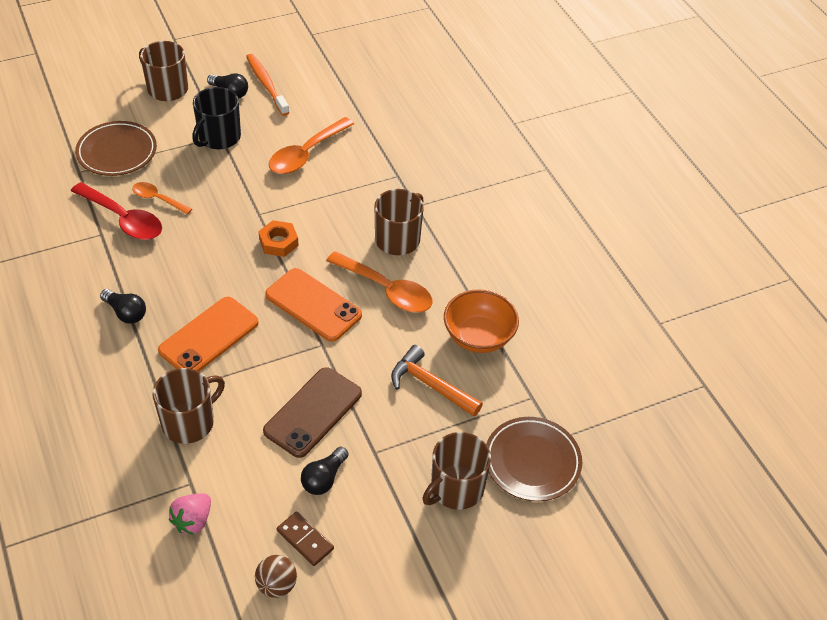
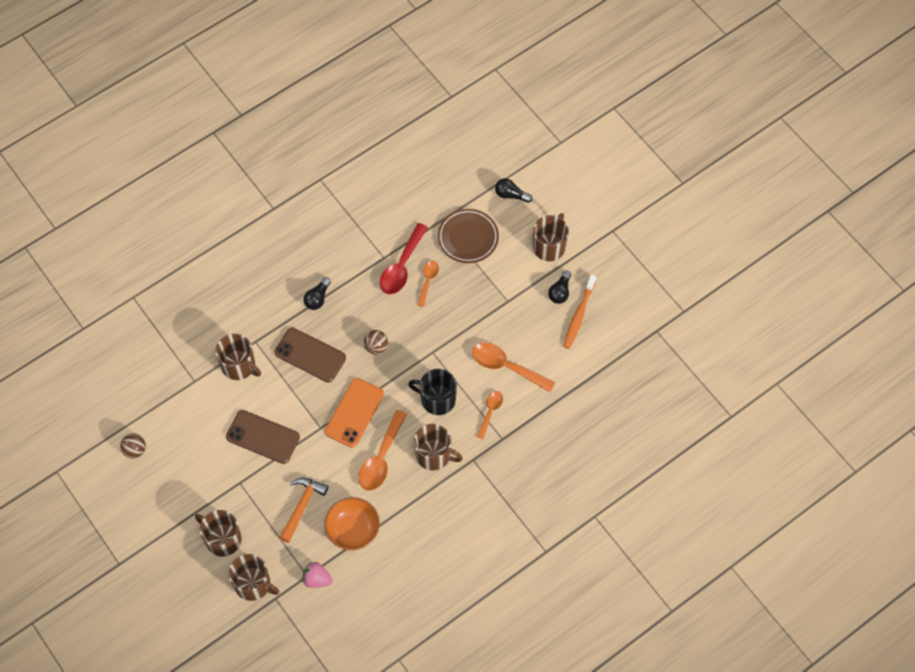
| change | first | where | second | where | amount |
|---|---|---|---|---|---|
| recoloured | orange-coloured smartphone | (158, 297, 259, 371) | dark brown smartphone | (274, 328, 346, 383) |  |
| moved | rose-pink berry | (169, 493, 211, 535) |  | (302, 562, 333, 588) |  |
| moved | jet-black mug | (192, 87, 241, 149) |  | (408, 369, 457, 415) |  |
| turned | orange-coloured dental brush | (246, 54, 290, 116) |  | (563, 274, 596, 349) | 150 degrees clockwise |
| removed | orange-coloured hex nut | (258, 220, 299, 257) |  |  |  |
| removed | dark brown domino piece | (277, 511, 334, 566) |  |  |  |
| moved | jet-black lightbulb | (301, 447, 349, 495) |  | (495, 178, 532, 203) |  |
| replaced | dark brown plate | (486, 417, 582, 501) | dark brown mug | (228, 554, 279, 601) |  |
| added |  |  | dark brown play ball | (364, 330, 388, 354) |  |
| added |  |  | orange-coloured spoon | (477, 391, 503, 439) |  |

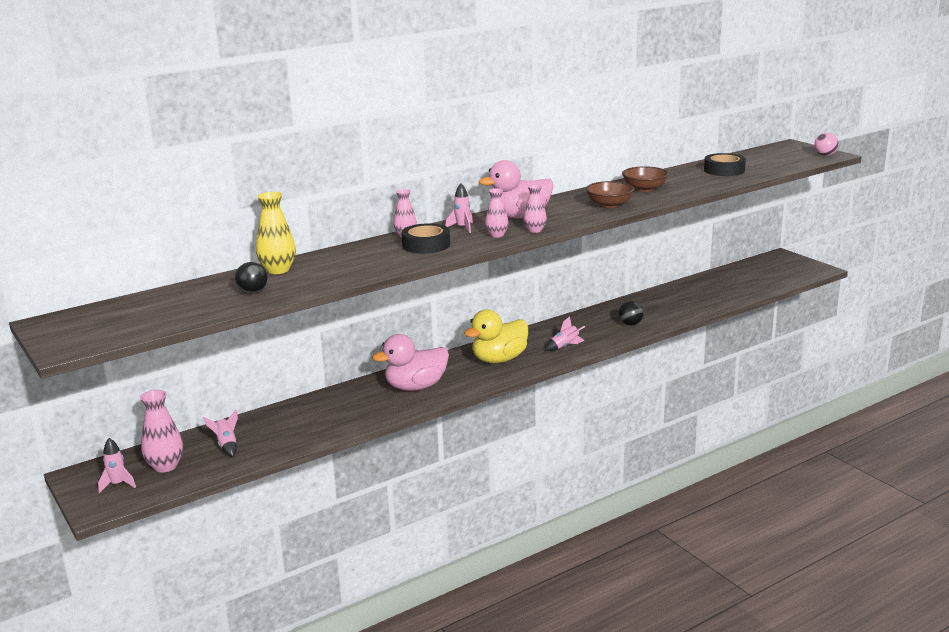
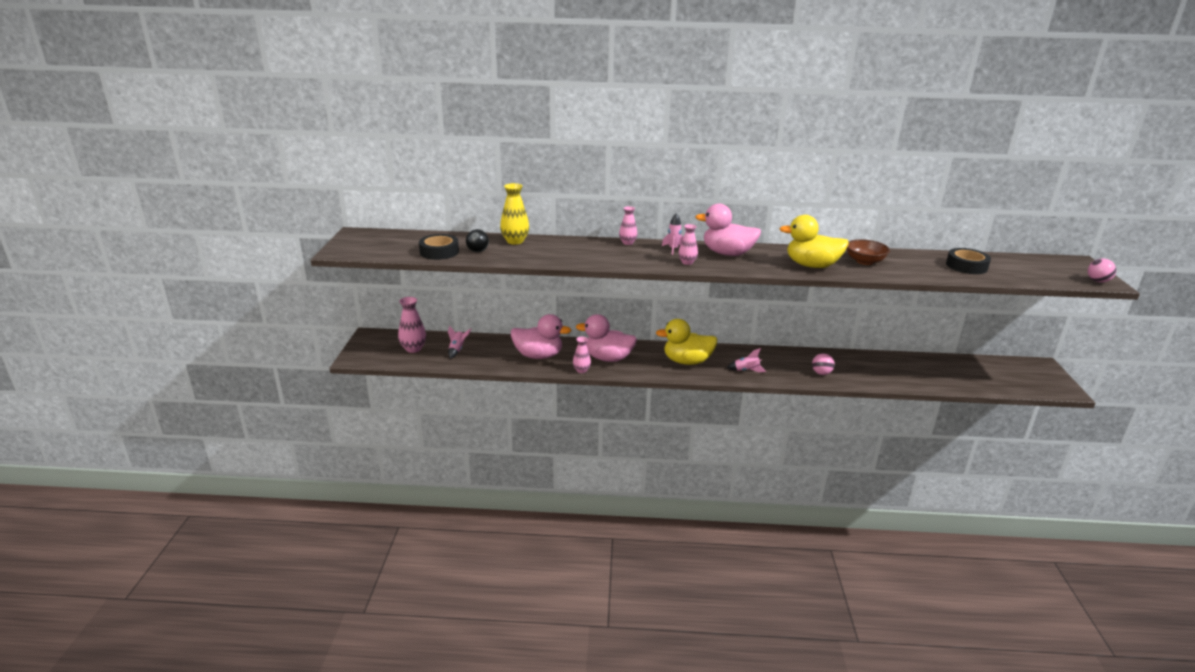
| change | first | where | second | where | amount |
|---|---|---|---|---|---|
| removed | rose-pink toy rocket | (98, 438, 136, 493) |  |  |  |
| moved | jet-black roll of tape | (402, 223, 450, 254) |  | (419, 234, 459, 260) |  |
| moved | rose-pink vase | (524, 184, 547, 233) |  | (573, 336, 591, 373) |  |
| replaced | dark brown bowl | (586, 181, 634, 208) | yellow toy duck | (779, 215, 849, 268) |  |
| recoloured | jet-black play ball | (619, 301, 644, 325) | rose-pink play ball | (812, 353, 835, 375) |  |
| added |  |  | rose-pink toy duck | (511, 314, 572, 359) |  |

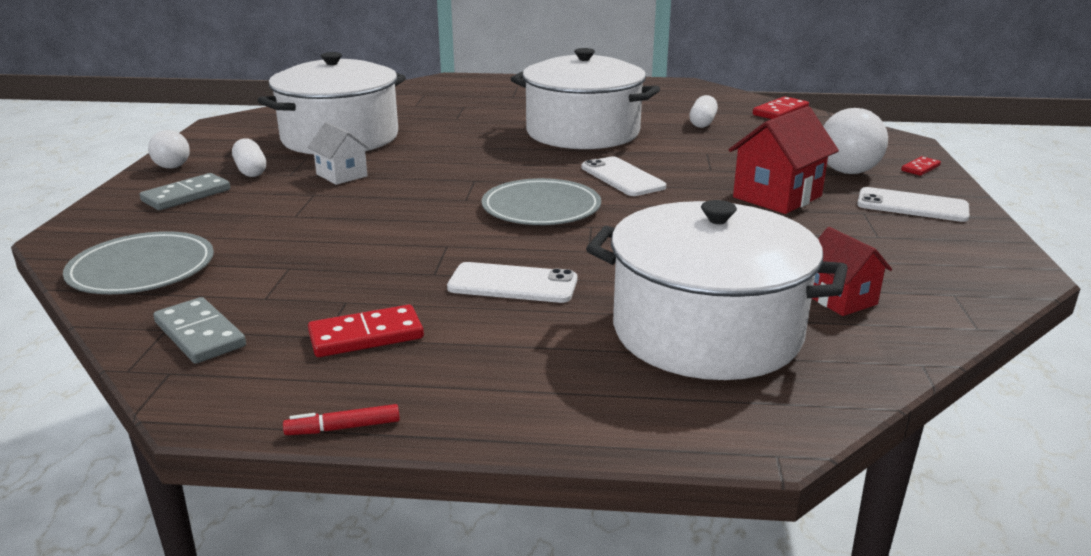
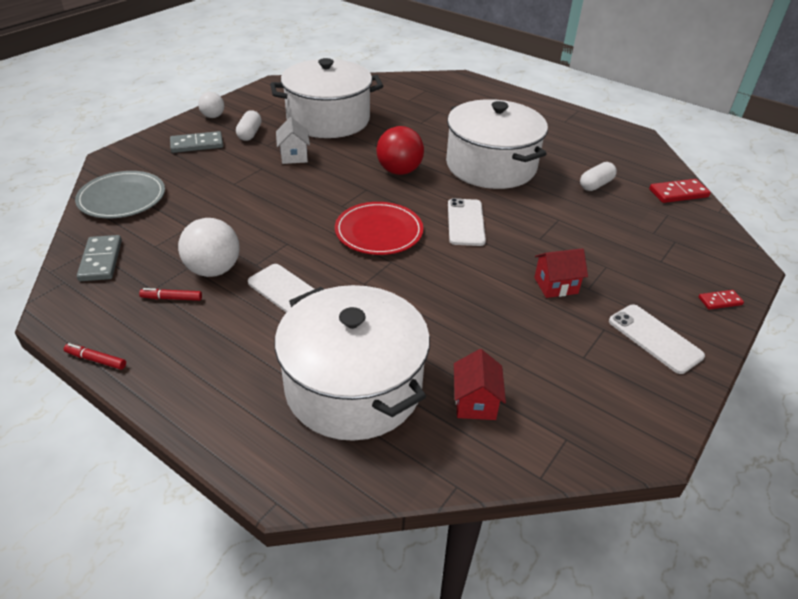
| change | first | where | second | where | amount |
|---|---|---|---|---|---|
| replaced | red domino piece | (308, 305, 424, 357) | red felt pen | (139, 288, 202, 301) |  |
| recoloured | gray plate | (481, 178, 601, 225) | red plate | (335, 202, 423, 255) |  |
| resized | red house | (728, 106, 839, 214) |  | (534, 248, 588, 298) | x0.62 |
| moved | snow-white play ball | (823, 108, 888, 174) |  | (178, 218, 240, 277) |  |
| added |  |  | red play ball | (376, 126, 424, 175) |  |

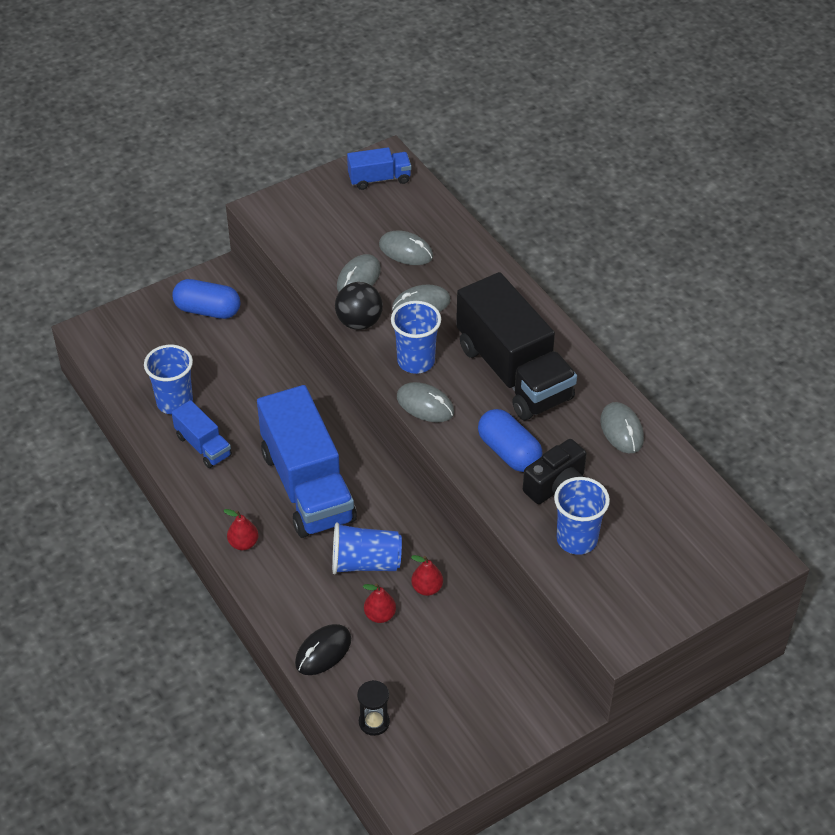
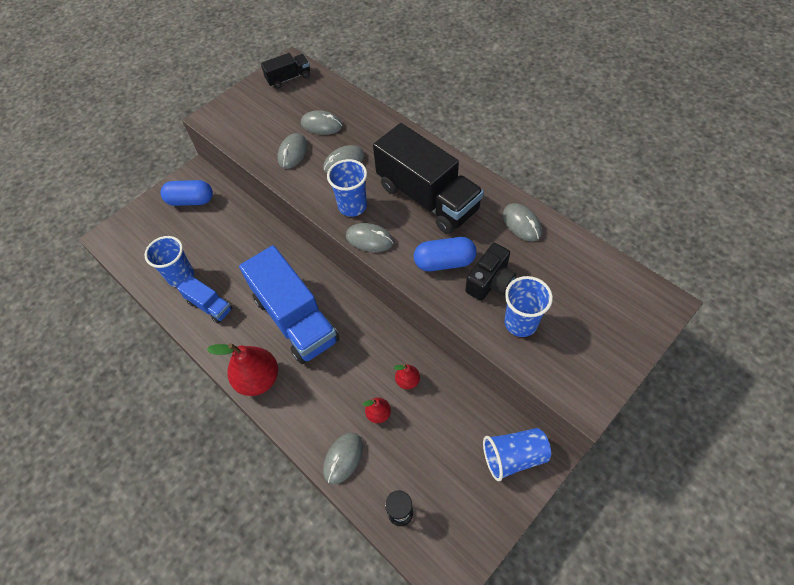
| change | first | where | second | where | amount |
|---|---|---|---|---|---|
| resized | red pear | (223, 509, 258, 550) |  | (207, 343, 278, 396) | x1.98 |
| recoloured | jet-black computer mouse | (295, 624, 351, 675) | gray computer mouse | (323, 433, 363, 484) |  |
| moved | blue tumbler | (332, 522, 402, 574) |  | (483, 428, 551, 481) |  |
| removed | jet-black play ball | (335, 282, 383, 330) |  |  |  |
| recoloured | blue toy truck | (347, 147, 411, 190) | jet-black toy truck | (261, 53, 310, 89) |  |
| turned | blue pill shape | (478, 409, 542, 472) |  | (414, 237, 477, 271) | 45 degrees counterclockwise |

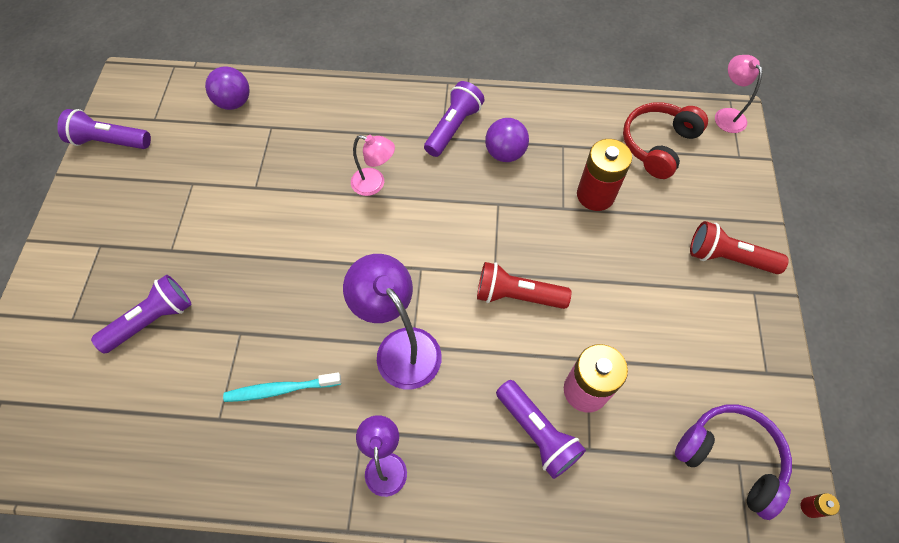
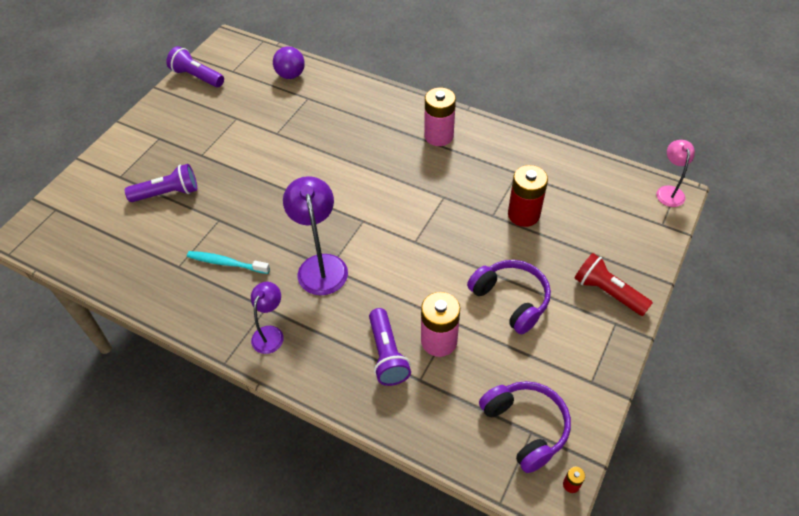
| change | first | where | second | where | amount |
|---|---|---|---|---|---|
| removed | rose-pink reading lamp | (351, 135, 395, 196) |  |  |  |
| replaced | purple torch | (424, 81, 485, 157) | rose-pink battery | (424, 87, 456, 146) |  |
| removed | red torch | (477, 262, 571, 309) |  |  |  |
| removed | purple play ball | (485, 118, 529, 162) |  |  |  |
| removed | red headset | (623, 102, 708, 179) |  |  |  |
| added |  |  | purple headset | (467, 260, 551, 334) |  |

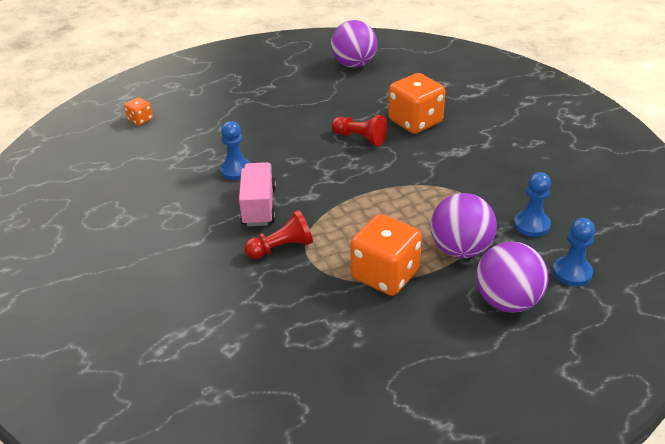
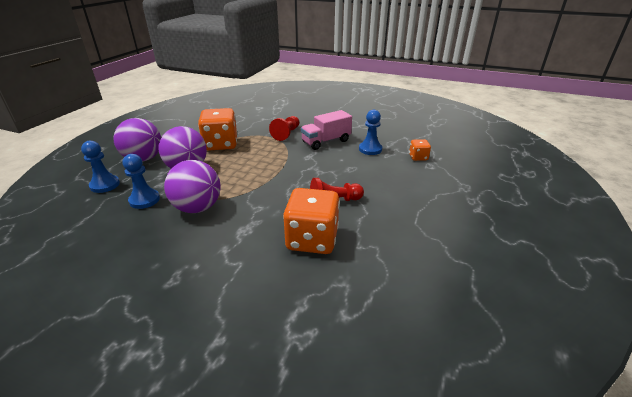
| change | first | where | second | where | amount |
|---|---|---|---|---|---|
| moved | orange-coloured dice | (124, 97, 153, 126) |  | (409, 139, 431, 161) |  |
| turned | rose-pink toy truck | (239, 162, 276, 226) |  | (301, 110, 352, 150) | 105 degrees clockwise |
| moved | purple play ball | (331, 20, 377, 68) |  | (164, 160, 220, 213) |  |

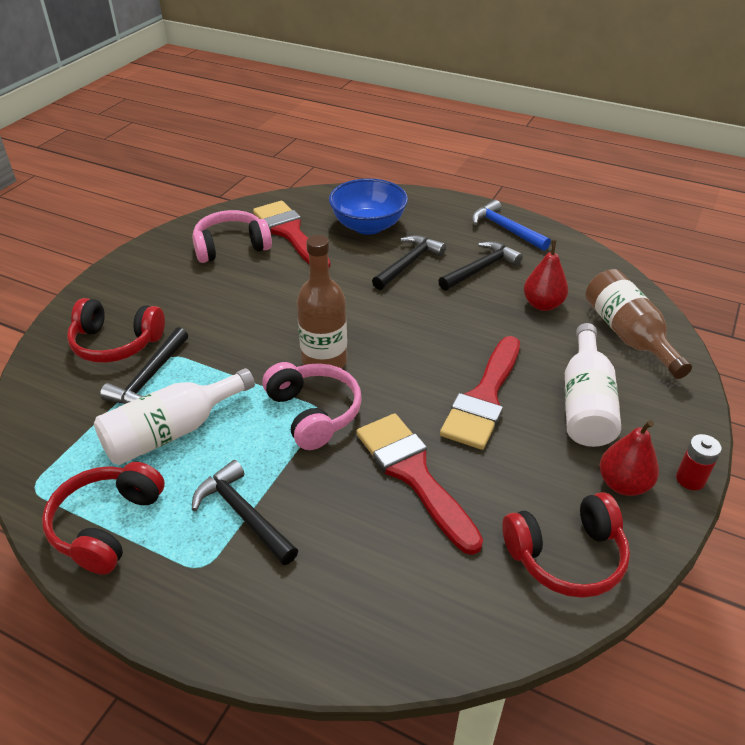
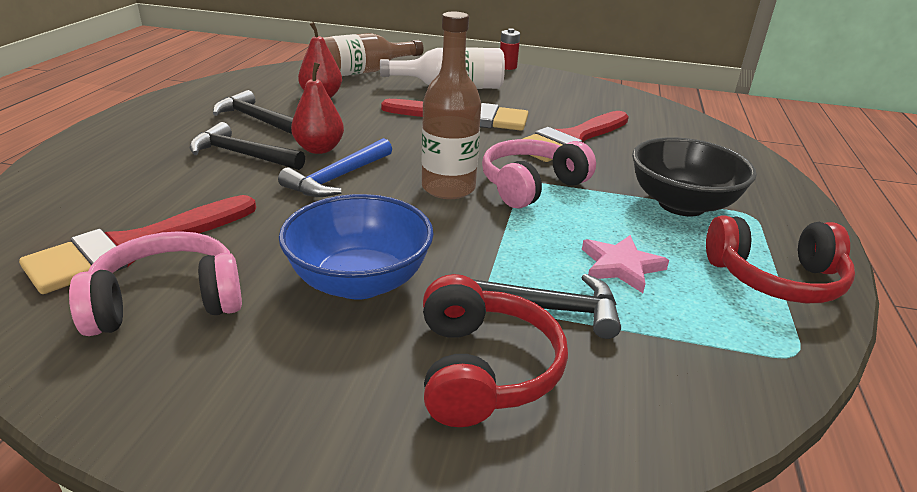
| change | first | where | second | where | amount |
|---|---|---|---|---|---|
| replaced | snow-white flask | (94, 368, 255, 465) | rose-pink star shape | (582, 235, 669, 293) |  |
| turned | rose-pink headset | (192, 210, 272, 263) |  | (69, 231, 242, 336) | 105 degrees clockwise |
| replaced | jet-black hammer | (192, 460, 298, 565) | jet-black bowl | (632, 137, 757, 216) |  |
| moved | blue bowl | (329, 178, 408, 235) |  | (279, 194, 434, 300) |  |
| moved | blue hammer | (472, 200, 551, 251) |  | (278, 138, 392, 197) |  |
| removed | red headset | (502, 492, 630, 598) |  |  |  |
| moved | red pear | (600, 420, 659, 496) |  | (291, 62, 344, 154) |  |

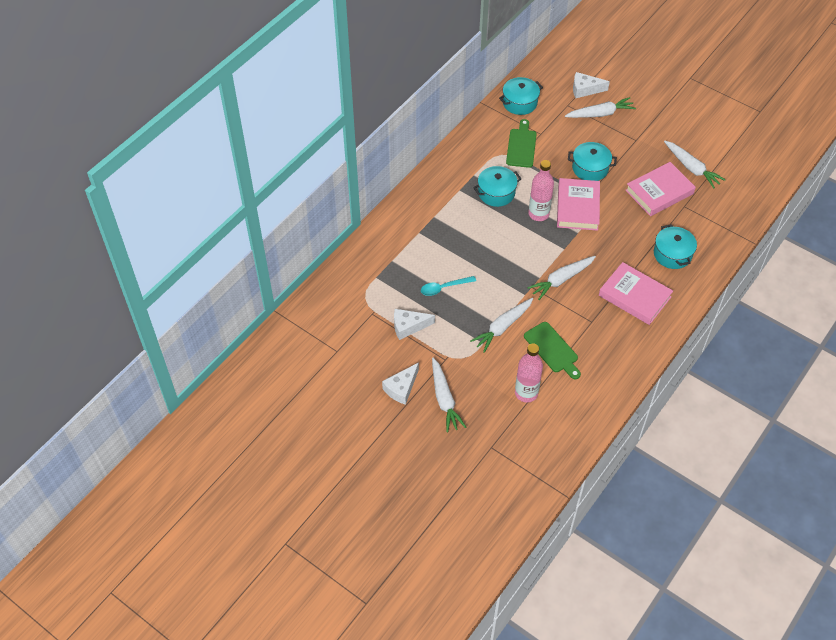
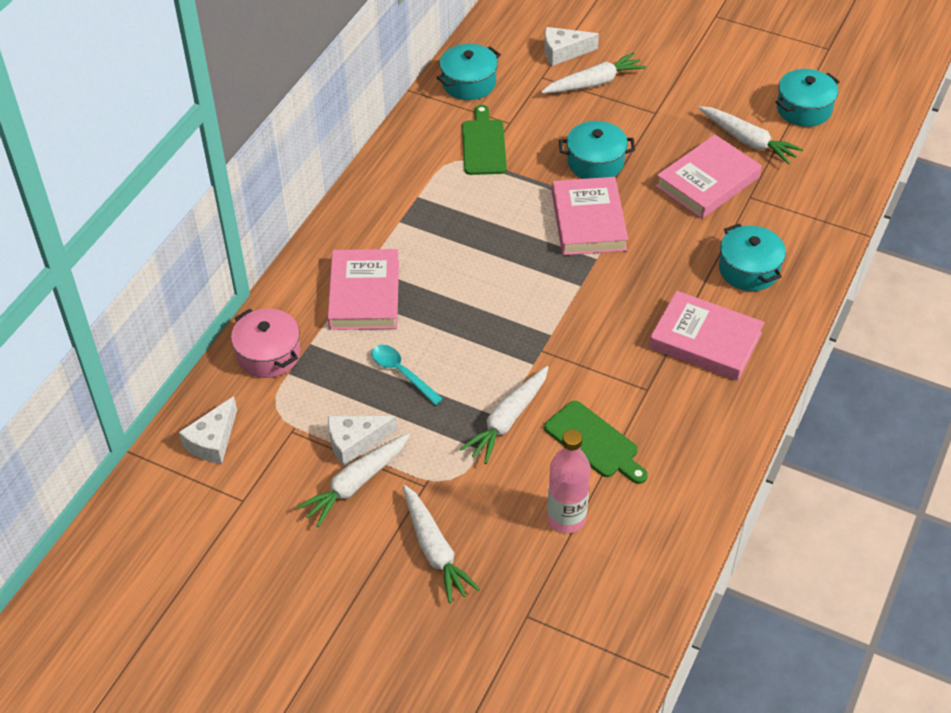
| change | first | where | second | where | amount |
|---|---|---|---|---|---|
| moved | snow-white cheese | (382, 362, 419, 405) |  | (179, 396, 237, 464) |  |
| turned | turquoise spoon | (421, 276, 476, 296) |  | (371, 345, 443, 405) | 75 degrees clockwise |
| moved | turquoise cooking pot | (473, 166, 521, 207) |  | (775, 69, 840, 127) |  |
| moved | snow-white carrot | (527, 256, 596, 300) |  | (296, 433, 410, 527) |  |
| removed | rose-pink flask | (528, 160, 554, 221) |  |  |  |
| added |  |  | rose-pink cooking pot | (231, 309, 301, 378) |  |
| added |  |  | rose-pink book | (328, 249, 399, 330) |  |

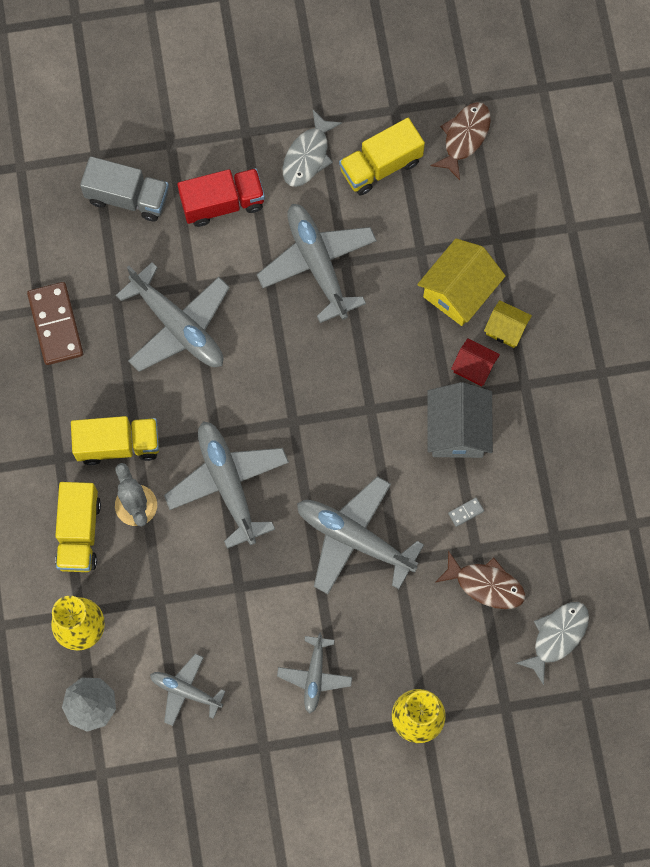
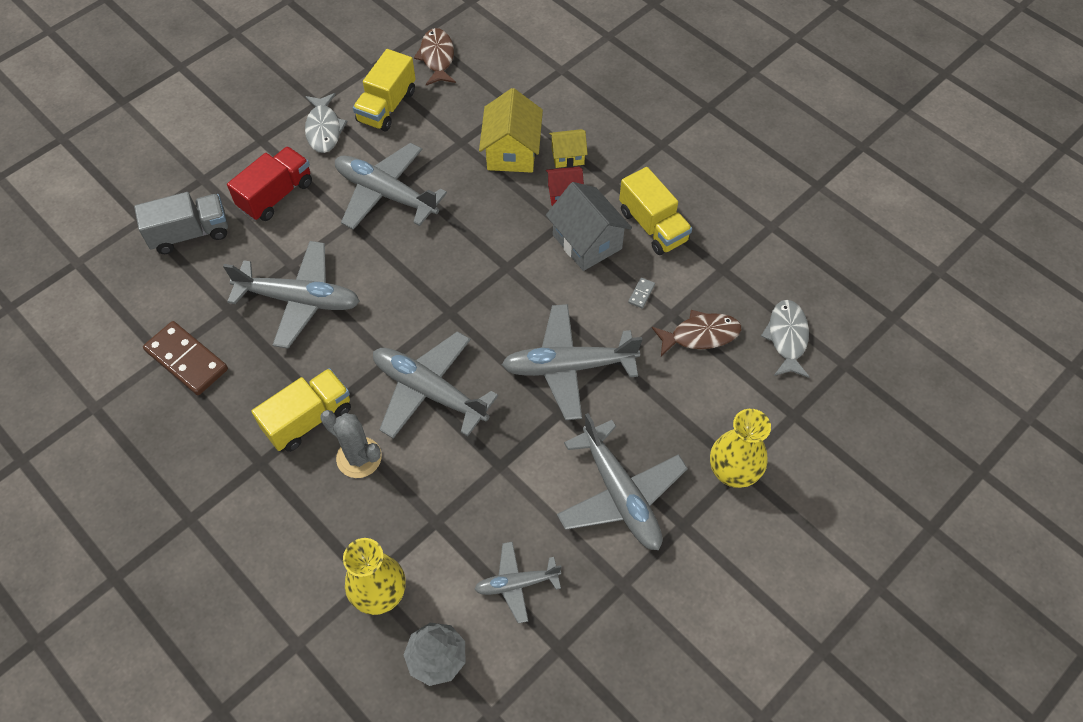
| change | first | where | second | where | amount |
|---|---|---|---|---|---|
| moved | yellow toy truck | (55, 482, 101, 572) |  | (619, 167, 692, 255) |  |
| resized | gray toy plane | (277, 633, 352, 714) |  | (557, 413, 688, 550) | x1.75 |

